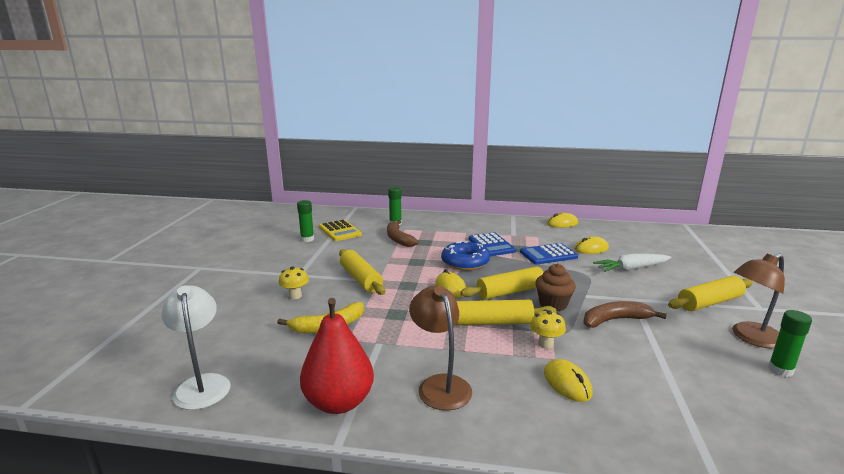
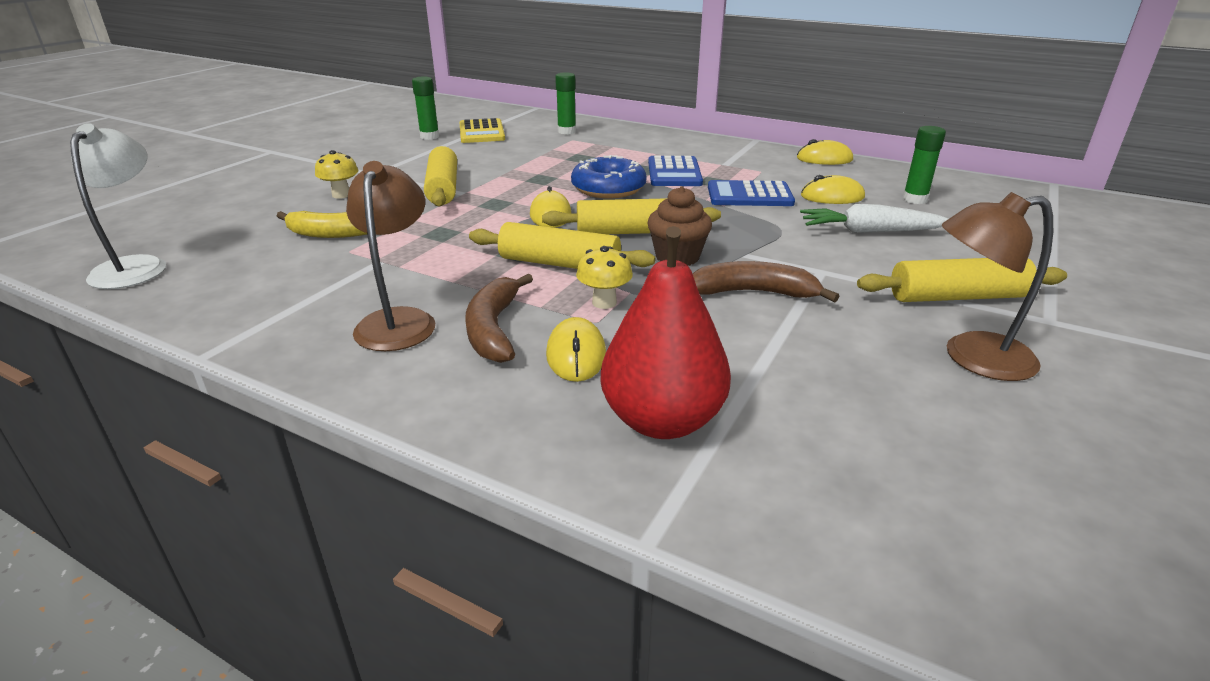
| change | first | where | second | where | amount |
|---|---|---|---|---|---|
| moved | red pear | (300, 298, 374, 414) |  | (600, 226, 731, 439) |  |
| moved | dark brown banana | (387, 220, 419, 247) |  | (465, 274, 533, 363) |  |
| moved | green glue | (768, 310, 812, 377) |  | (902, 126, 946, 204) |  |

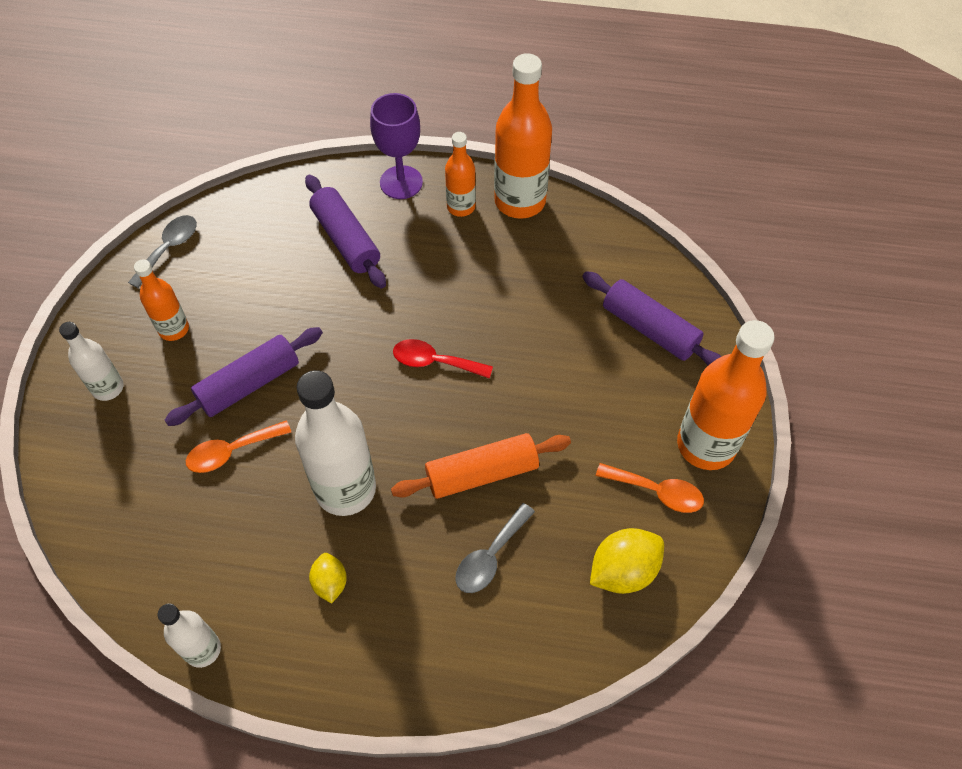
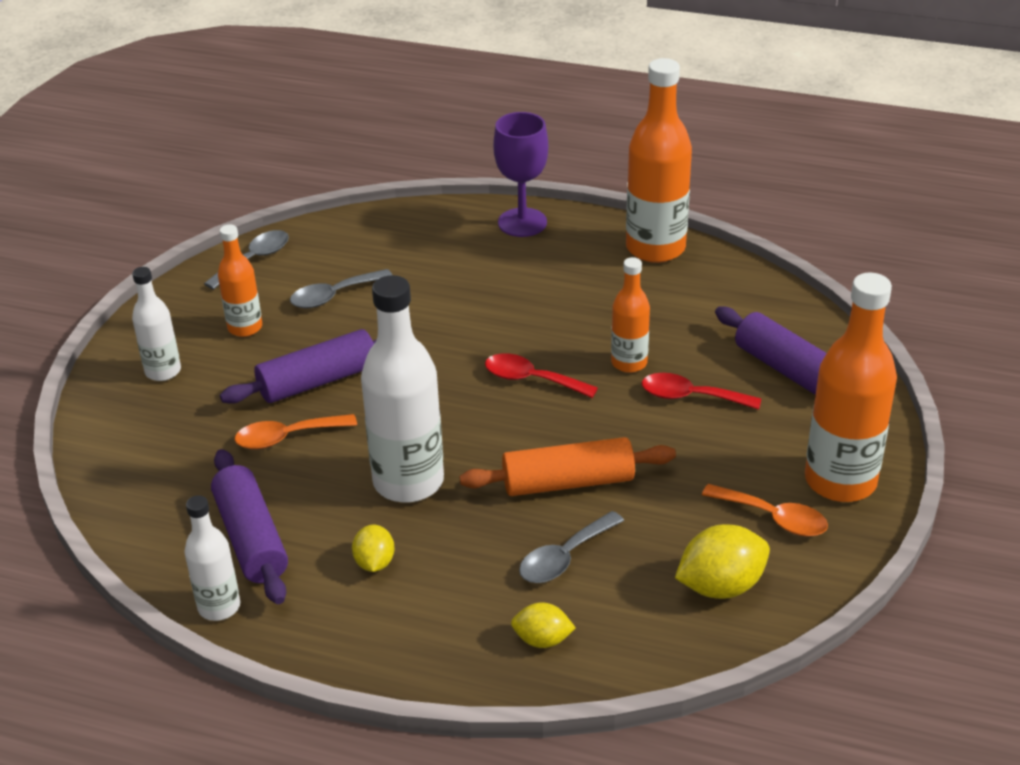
| change | first | where | second | where | amount |
|---|---|---|---|---|---|
| moved | purple rolling pin | (305, 175, 386, 288) |  | (211, 449, 288, 604) |  |
| moved | orange-coloured flask | (445, 132, 476, 217) |  | (611, 257, 650, 373) |  |
| added |  |  | gray spoon | (290, 269, 392, 308) |  |
| added |  |  | yellow toy lemon | (511, 602, 576, 648) |  |
| added |  |  | red spoon | (642, 373, 761, 410) |  |

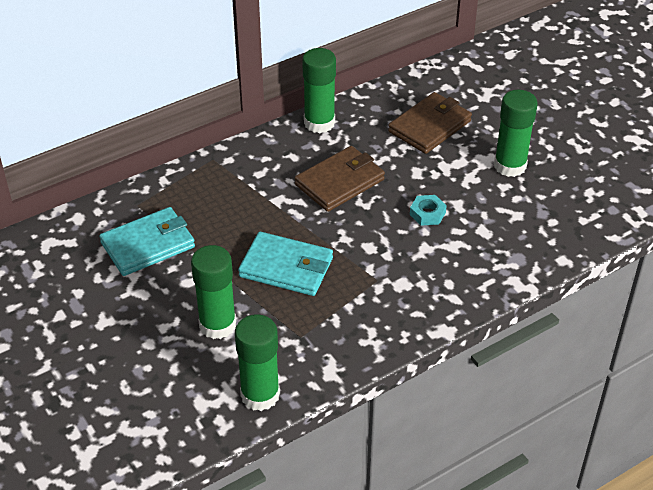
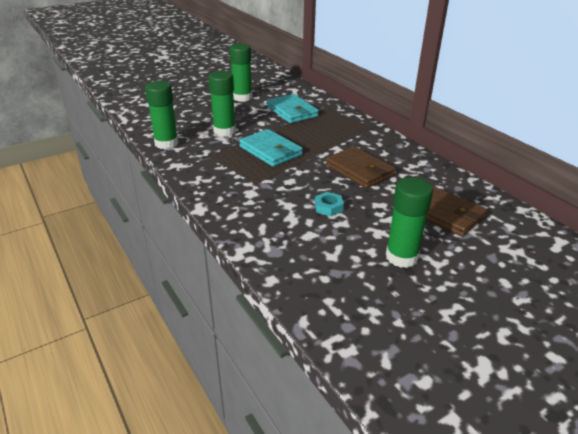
| change | first | where | second | where | amount |
|---|---|---|---|---|---|
| turned | turquoise billfold | (238, 232, 333, 296) |  | (239, 129, 303, 167) | 60 degrees counterclockwise |
| moved | green glue | (302, 48, 336, 133) |  | (229, 43, 252, 102) |  |

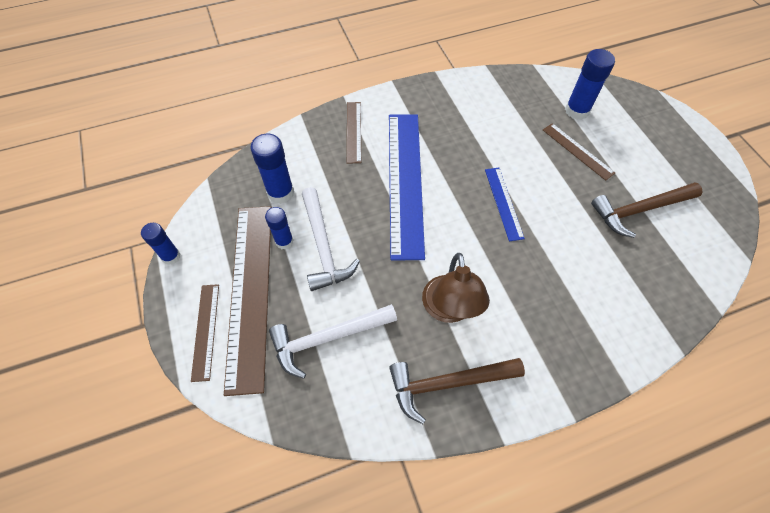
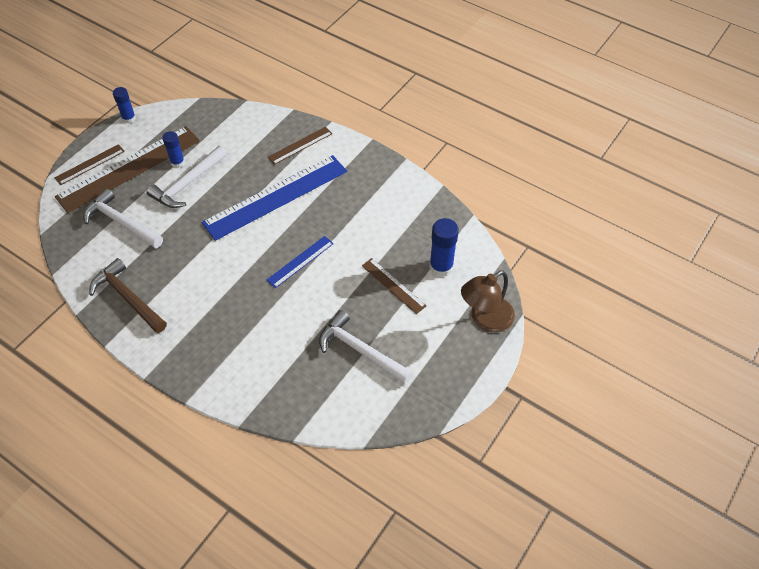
| change | first | where | second | where | amount |
|---|---|---|---|---|---|
| removed | blue glue | (250, 134, 294, 204) |  |  |  |
| moved | dark brown reading lamp | (422, 253, 490, 323) |  | (461, 270, 515, 333) |  |
| turned | dark brown ruler | (543, 123, 615, 181) |  | (362, 258, 426, 314) | 60 degrees counterclockwise |
| recoloured | dark brown hammer | (591, 182, 703, 238) | snow-white hammer | (319, 310, 413, 384) |  |

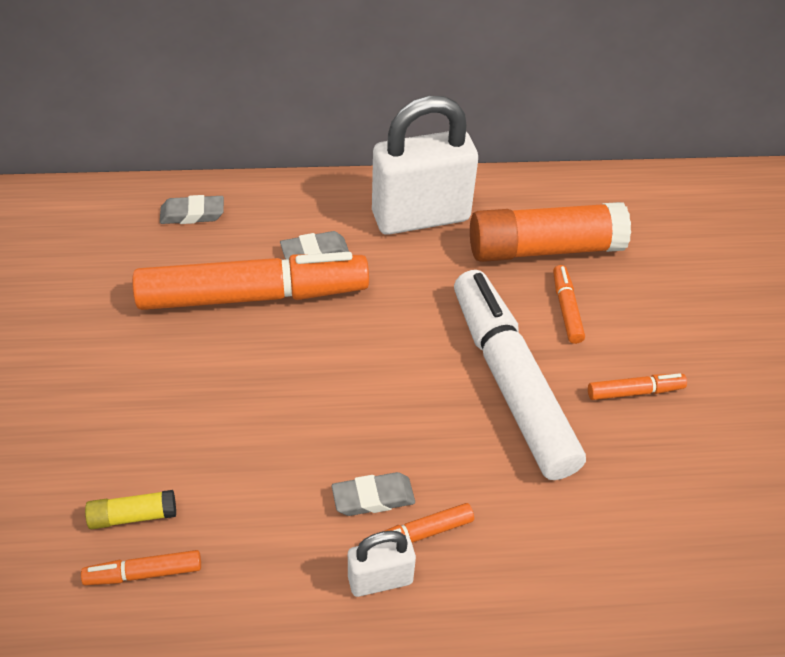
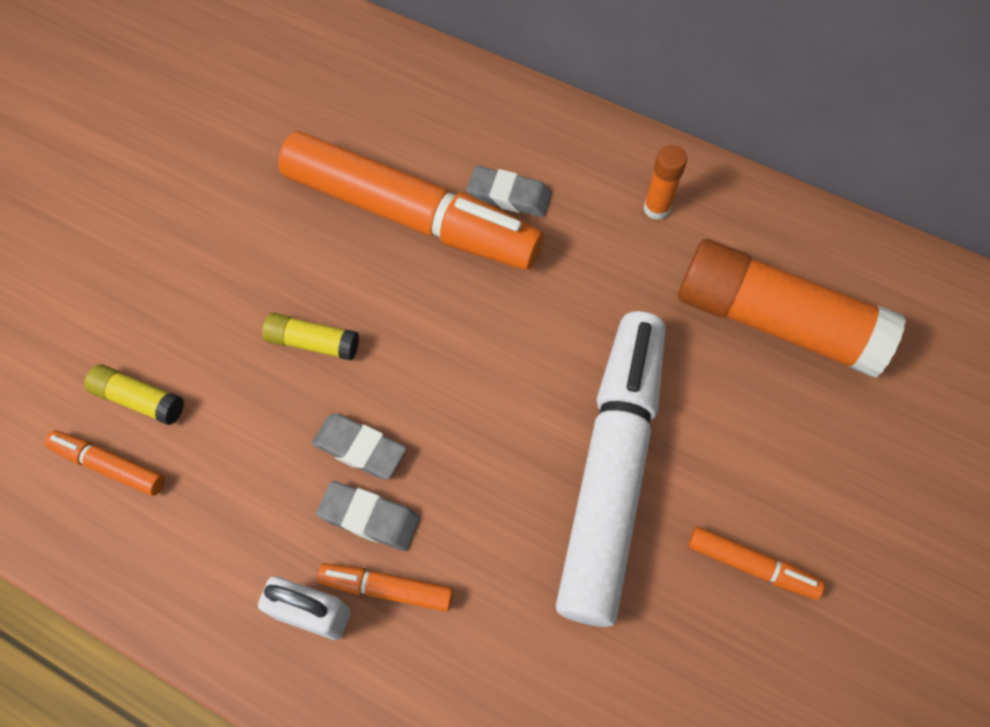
| change | first | where | second | where | amount |
|---|---|---|---|---|---|
| moved | gray gum eraser | (160, 195, 224, 224) |  | (312, 414, 406, 479) |  |
| replaced | snow-white lock | (372, 96, 478, 235) | orange-coloured glue | (644, 145, 687, 220) |  |
| removed | orange-coloured felt pen | (553, 265, 585, 344) |  |  |  |
| added |  |  | yellow glue | (262, 313, 359, 360) |  |

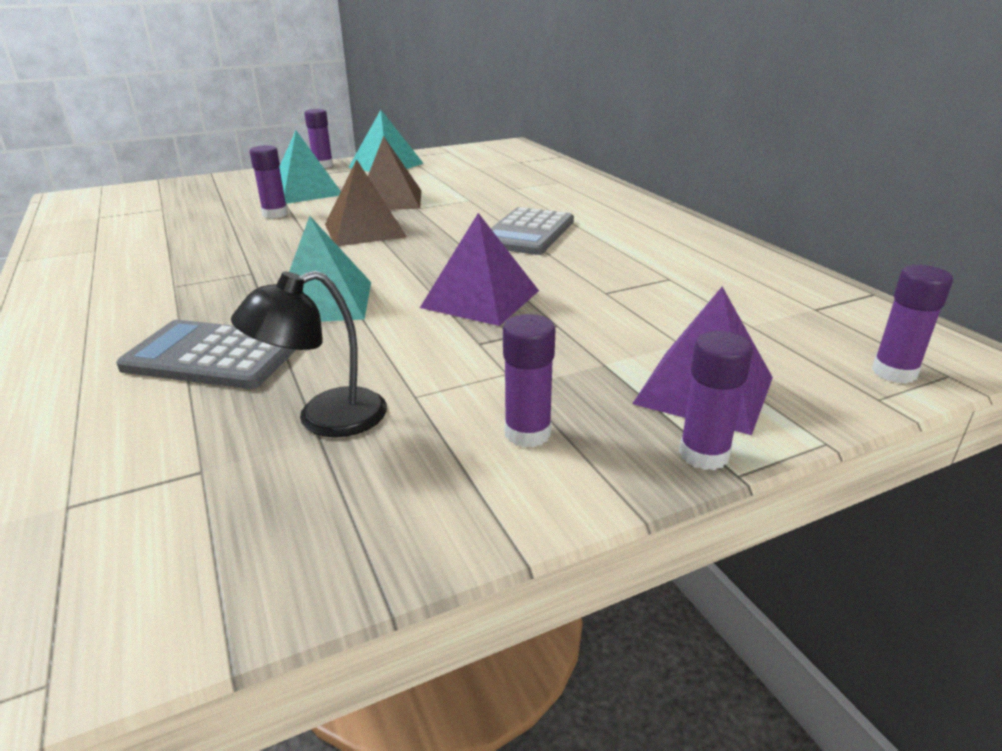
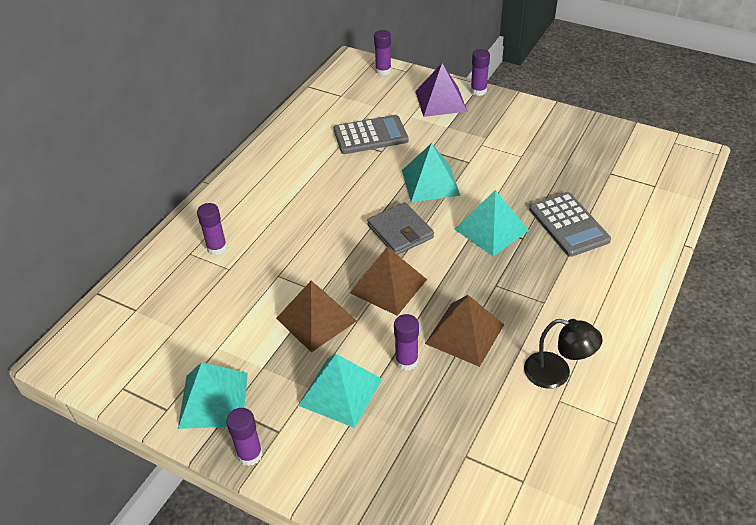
| change | first | where | second | where | amount |
|---|---|---|---|---|---|
| moved | jet-black reading lamp | (231, 271, 387, 437) |  | (524, 319, 603, 389) |  |
| recoloured | purple pyramid | (420, 213, 539, 326) | turquoise pyramid | (402, 143, 460, 202) |  |
| moved | gray adding machine | (491, 207, 574, 255) |  | (333, 115, 408, 154) |  |
| moved | purple glue | (503, 314, 556, 448) |  | (197, 203, 227, 256) |  |
| added |  |  | gray billfold | (367, 202, 434, 255) |  |
| added |  |  | dark brown pyramid | (425, 295, 504, 367) |  |

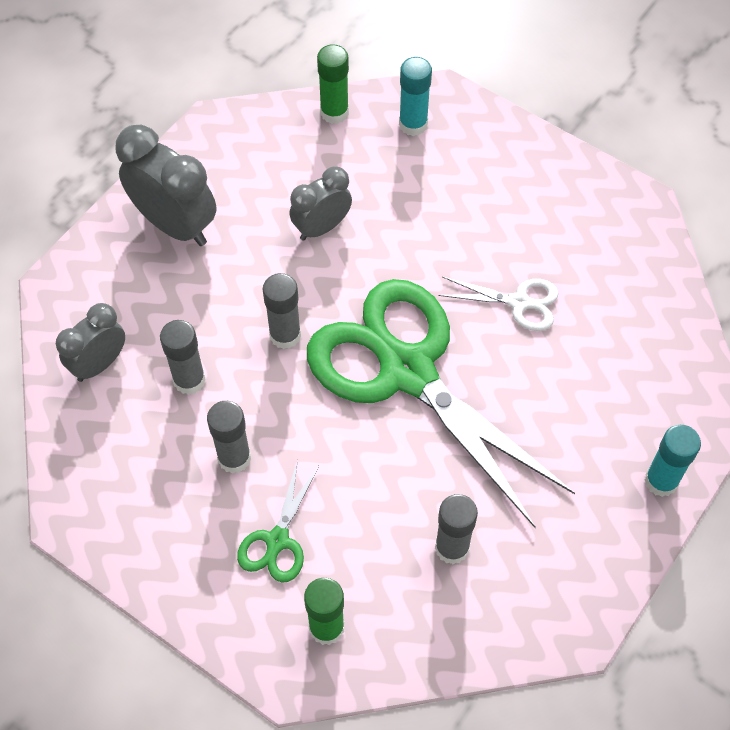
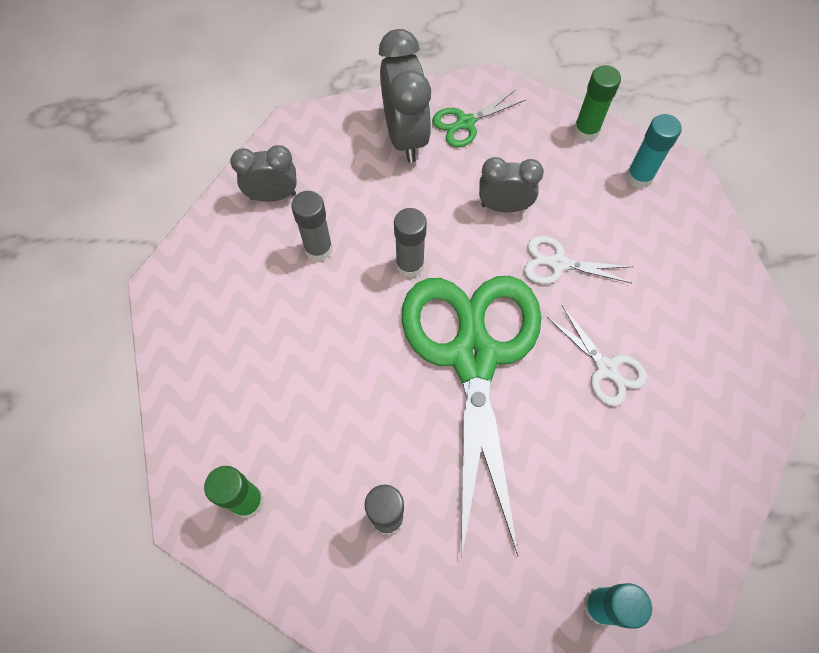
| change | first | where | second | where | amount |
|---|---|---|---|---|---|
| removed | gray glue | (207, 401, 251, 474) |  |  |  |
| moved | green pair of scissors | (237, 459, 319, 583) |  | (432, 89, 526, 147) |  |
| added |  |  | snow-white pair of scissors | (524, 236, 633, 284) |  |

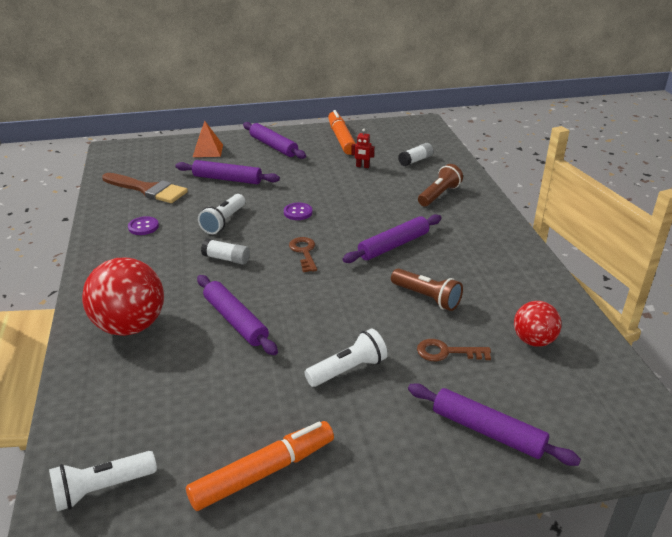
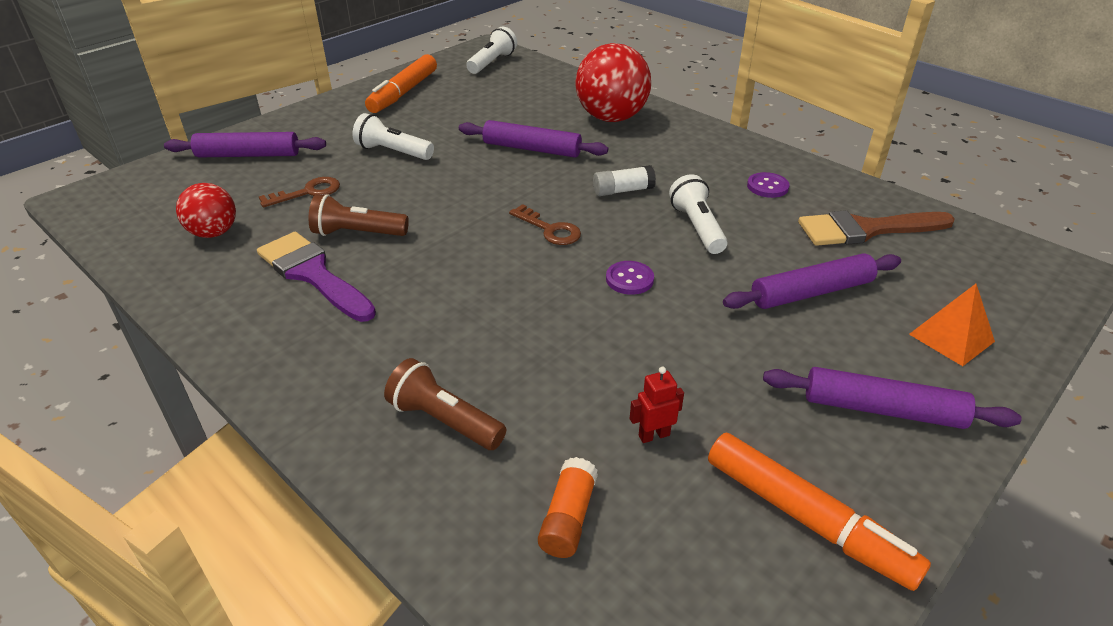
| change | first | where | second | where | amount |
|---|---|---|---|---|---|
| turned | snow-white torch | (304, 328, 388, 387) |  | (353, 113, 434, 160) | 90 degrees clockwise |
| removed | purple rolling pin | (343, 214, 442, 263) |  |  |  |
| recoloured | snow-white glue | (398, 143, 433, 166) | orange-coloured glue | (538, 457, 598, 558) |  |
| turned | dark brown torch | (418, 164, 463, 206) |  | (384, 358, 506, 450) | 120 degrees clockwise |
| added |  |  | purple brush | (257, 232, 376, 322) |  |

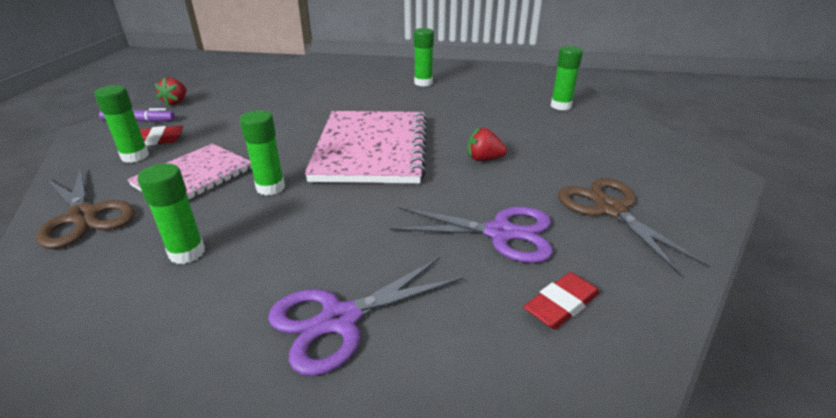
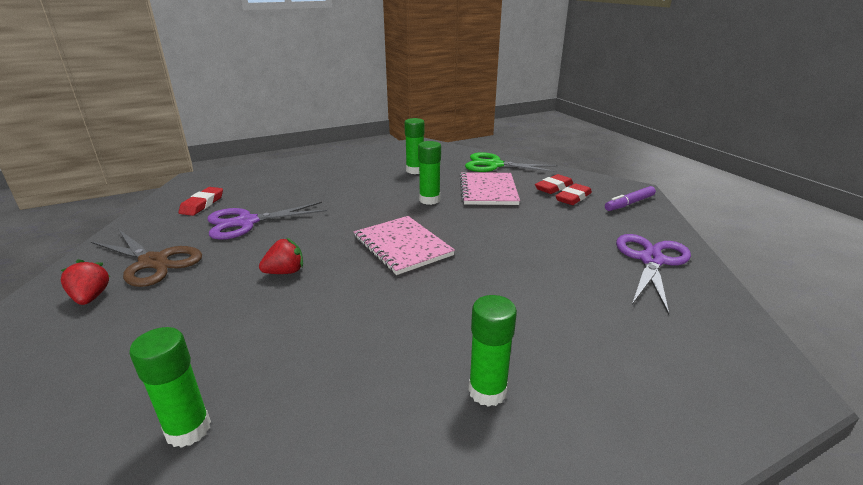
| change | first | where | second | where | amount |
|---|---|---|---|---|---|
| recoloured | dark brown pair of scissors | (36, 167, 135, 249) | green pair of scissors | (465, 152, 558, 172) |  |
| replaced | green glue | (94, 85, 149, 163) | red gum eraser | (535, 174, 573, 194) |  |
| moved | red berry | (154, 77, 187, 107) |  | (60, 259, 110, 305) |  |
| moved | purple pair of scissors | (268, 257, 464, 376) |  | (616, 234, 691, 315) |  |
| resized | rose-pink exercise book | (305, 111, 427, 183) |  | (354, 216, 455, 275) | x0.62 |

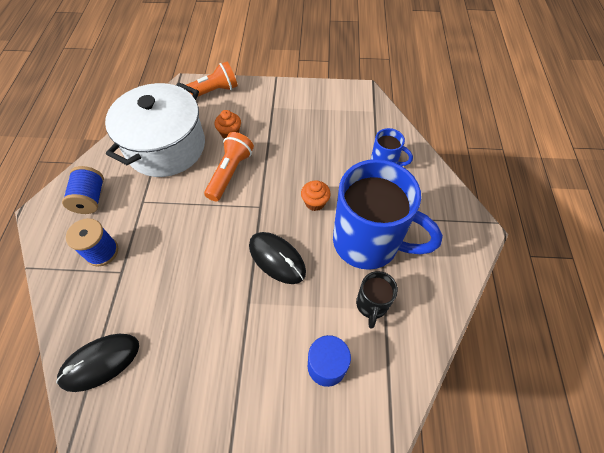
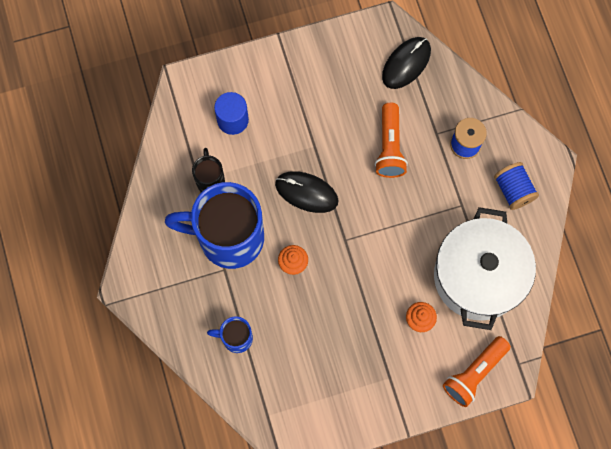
| change | first | where | second | where | amount |
|---|---|---|---|---|---|
| moved | orange-coloured torch | (204, 132, 254, 202) |  | (375, 103, 408, 178) |  |

